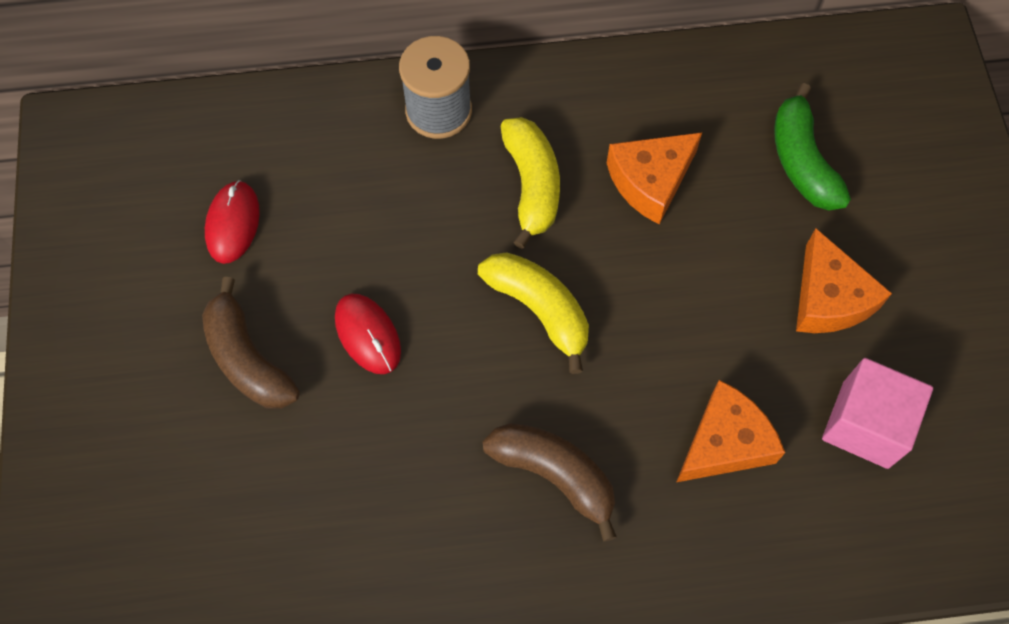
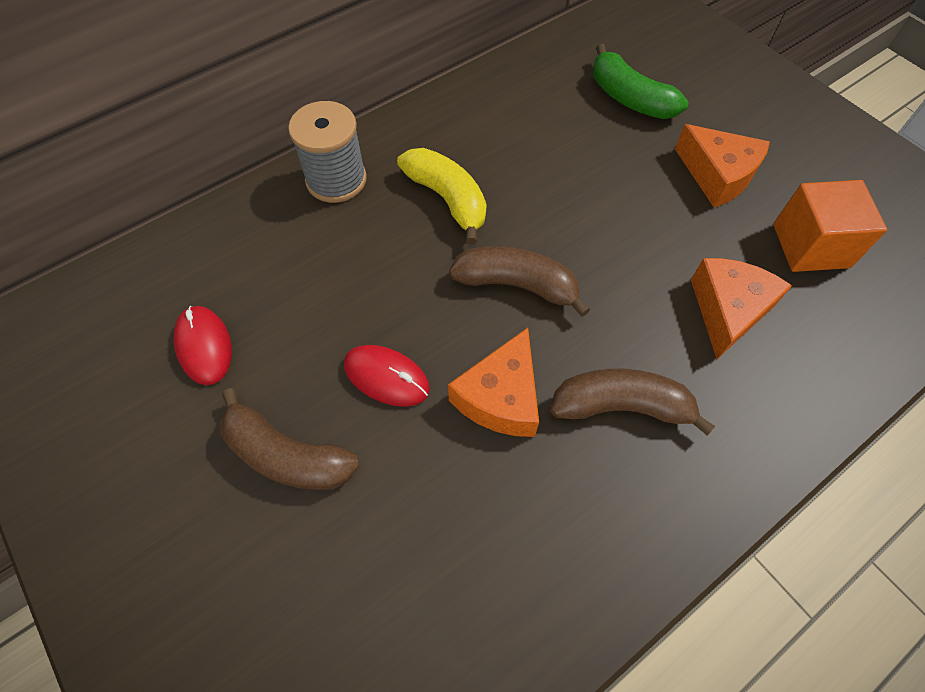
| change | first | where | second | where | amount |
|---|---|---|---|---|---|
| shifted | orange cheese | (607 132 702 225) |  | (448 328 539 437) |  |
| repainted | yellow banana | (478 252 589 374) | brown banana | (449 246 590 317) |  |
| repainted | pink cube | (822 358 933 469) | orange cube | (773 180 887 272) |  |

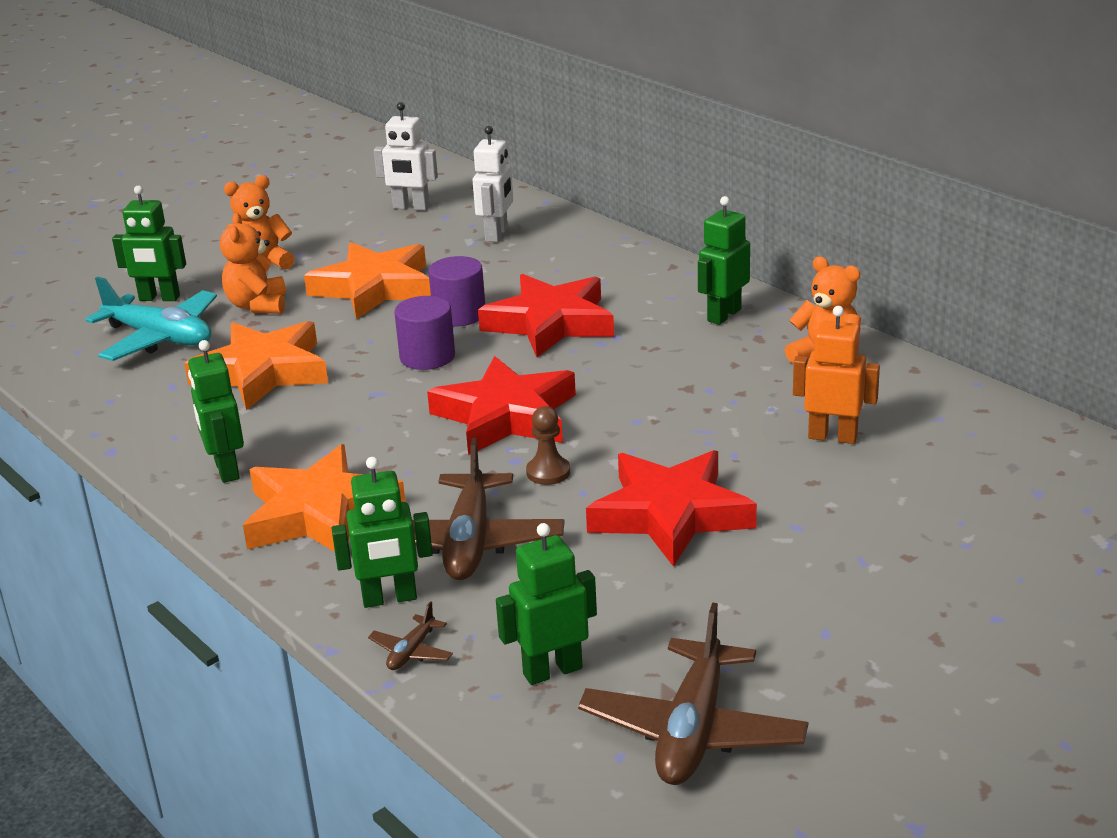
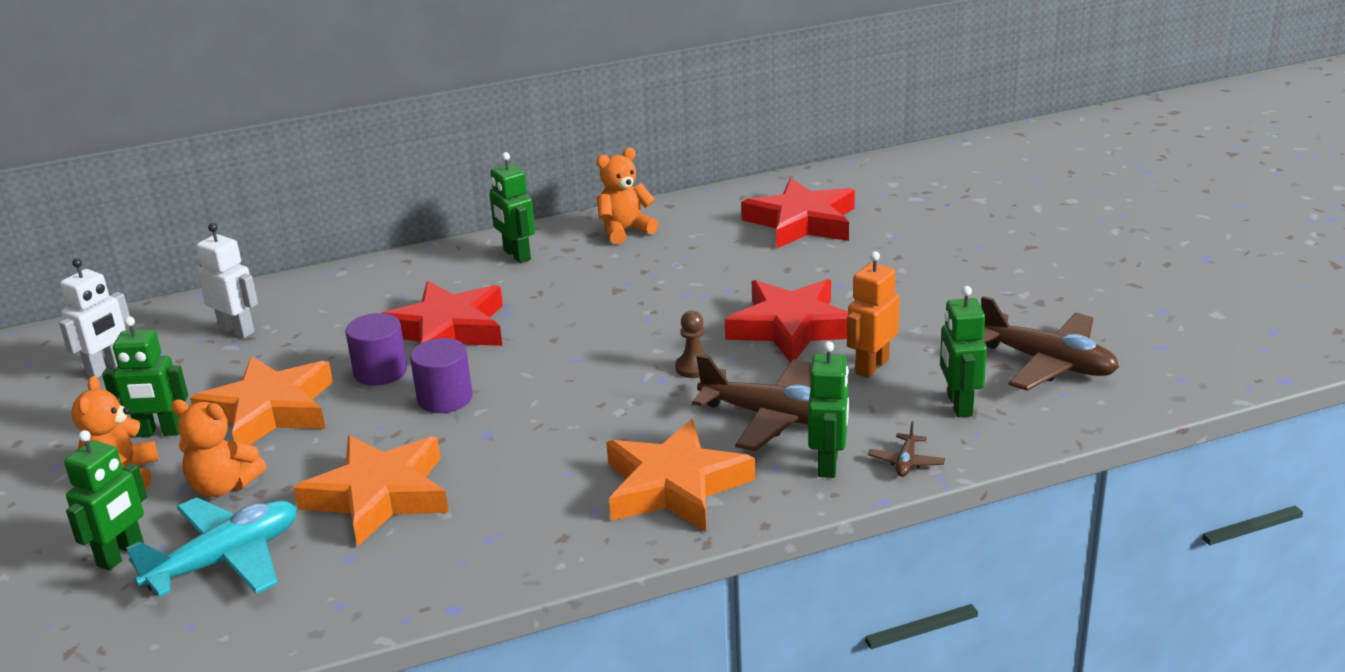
| change | first | where | second | where | amount |
|---|---|---|---|---|---|
| shifted | green robot | (188 340 244 483) |  | (102 316 188 437) |  |
| shifted | red star | (427 356 576 455) |  | (741 178 855 249) |  |
| shifted | orange robot | (793 306 880 444) |  | (847 251 900 378) |  |
| rotated | brown plane | (368 601 453 670) |  | (868 421 945 477) | 60 degrees clockwise |

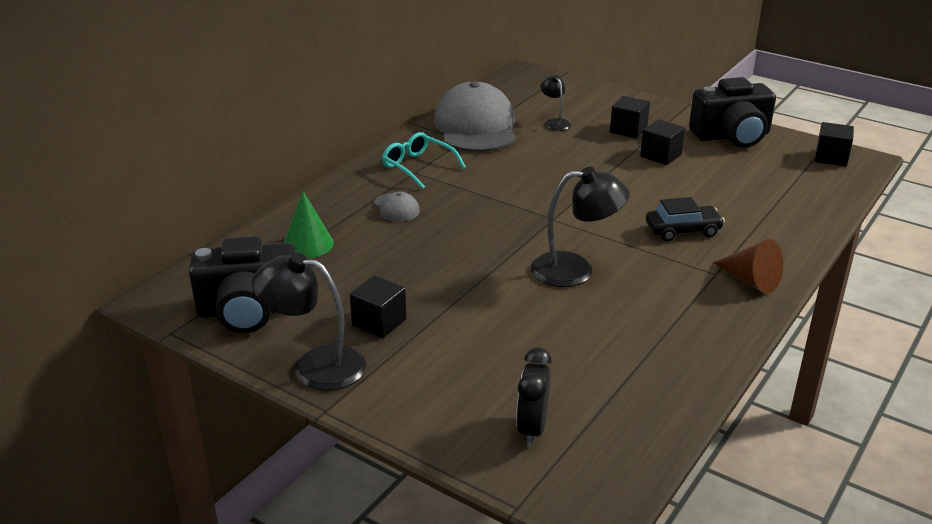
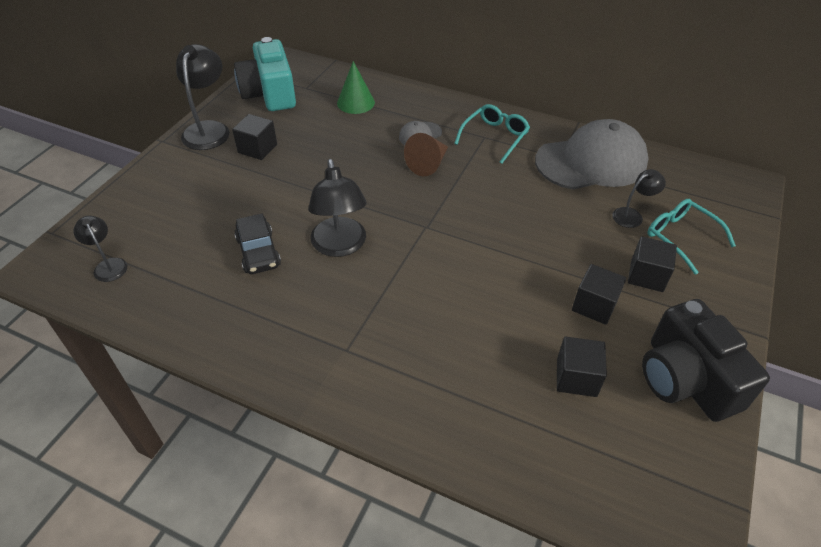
| change | first | where | second | where | amount |
|---|---|---|---|---|---|
| gone | black clock | (516 347 552 446) |  |  |  |
| new |  |  | black lamp | (73 216 127 282) |  |
| new |  |  | turquoise glasses | (647 199 736 275) |  |
| shifted | black car | (646 197 725 241) |  | (234 214 281 274) |  |
| shifted | brown cone | (713 239 783 293) |  | (404 133 448 176) |  |
| shifted | black cube | (815 122 854 167) |  | (557 337 607 397) |  |
| repainted | black camera | (189 236 296 333) | turquoise camera | (234 37 296 111) |  |

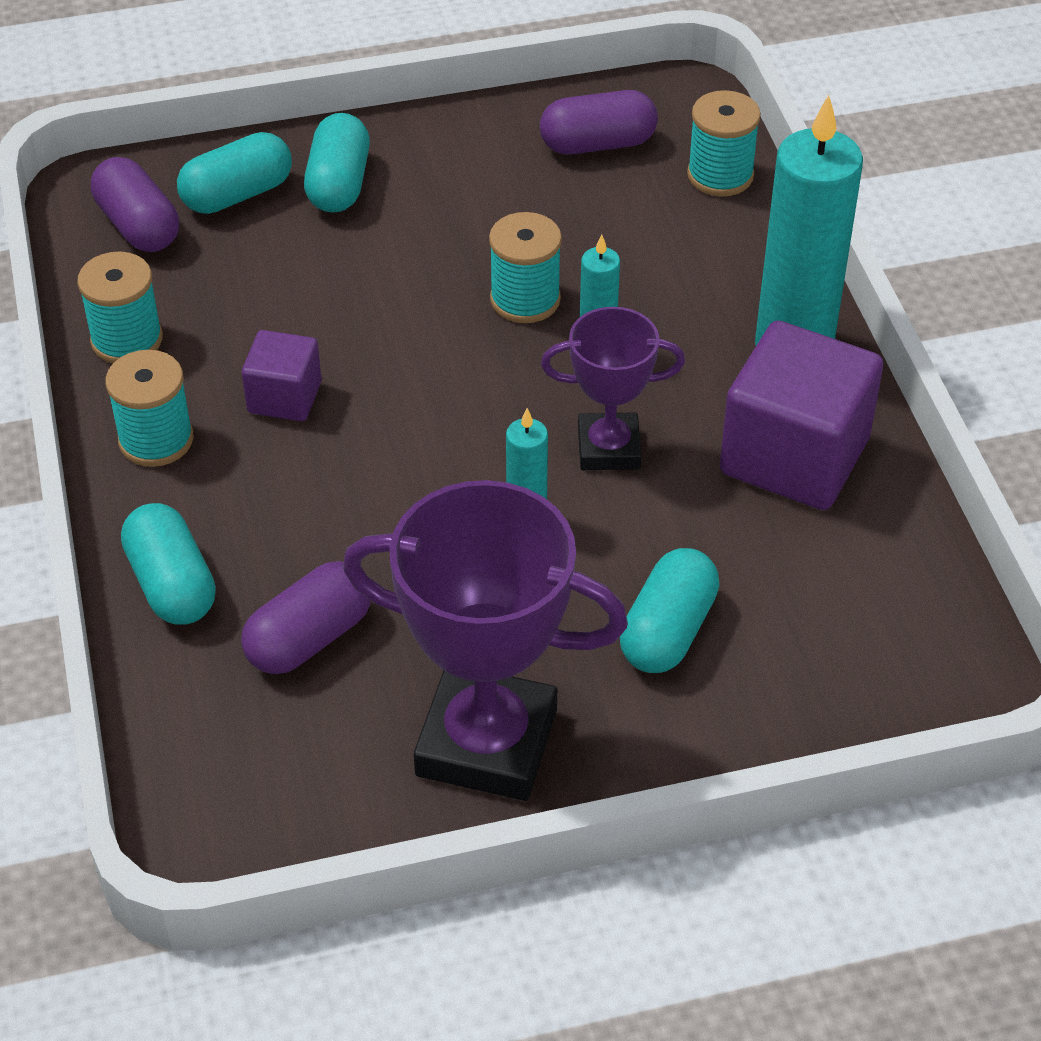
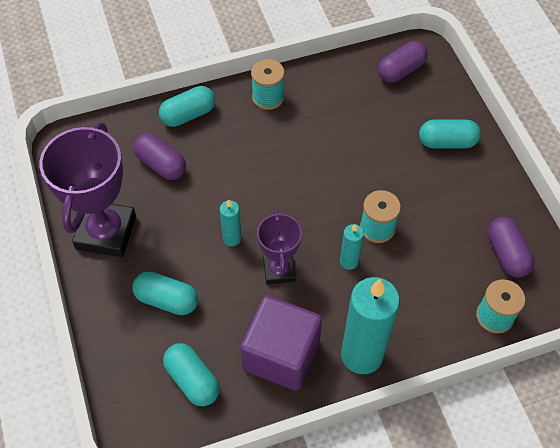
| change | first | where | second | where | amount |
|---|---|---|---|---|---|
| gone | turquoise spool | (77 251 163 363) |  |  |  |
| gone | purple cube | (242 330 321 421) |  |  |  |
| shifted | turquoise capsule | (177 132 292 214) |  | (163 343 220 406) |  |

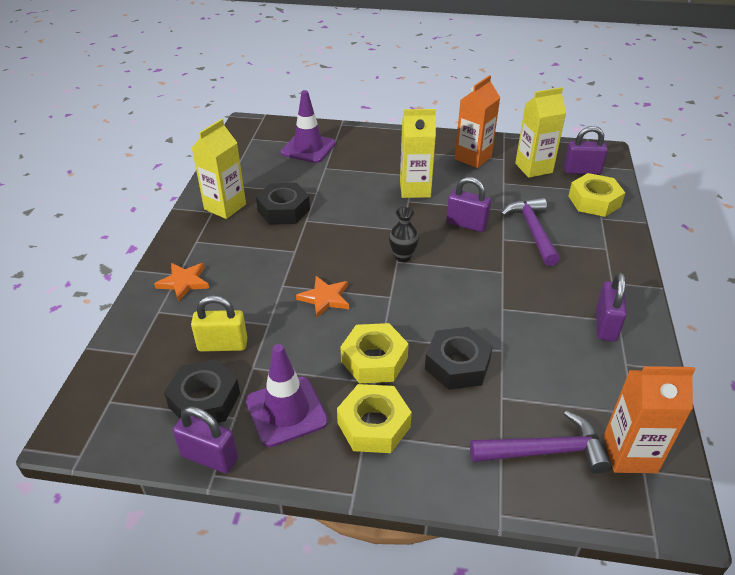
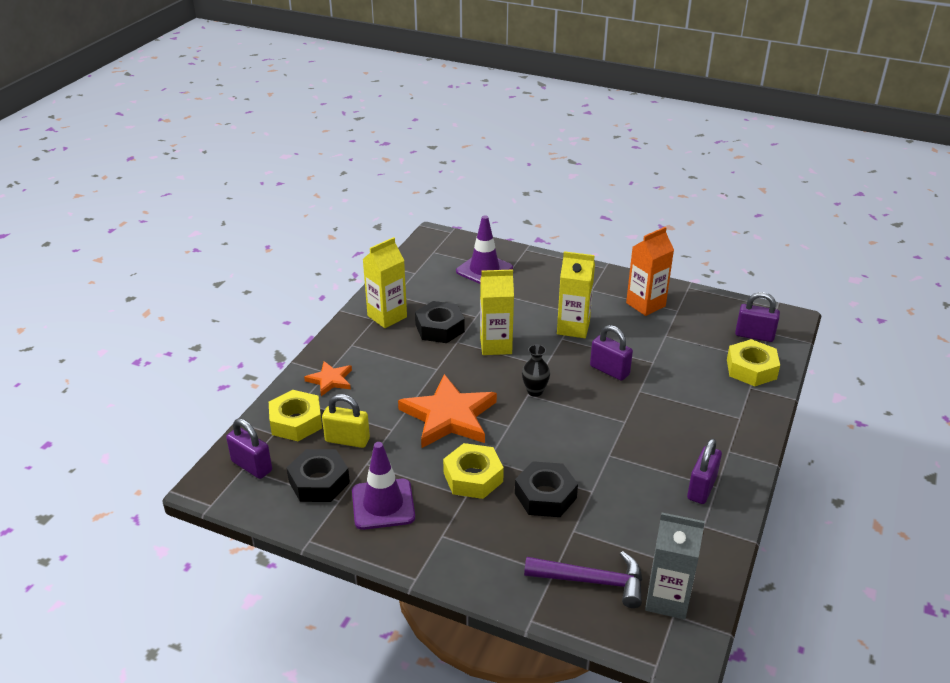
| change | first | where | second | where | amount |
|---|---|---|---|---|---|
| gone | purple hammer | (500 198 560 266) |  |  |  |
| shifted | purple padlock | (173 406 238 473) |  | (226 418 272 479) |  |
| shifted | yellow nut | (337 384 412 453) |  | (269 390 322 441) |  |
| shifted | yellow carton | (515 87 566 178) |  | (480 269 514 355) |  |
| repainted | orange carton | (603 366 696 473) | grey carton | (645 513 705 620) |  |
| scaled | orange star | (296 276 349 318) |  | (398 374 497 448) | x1.96 |

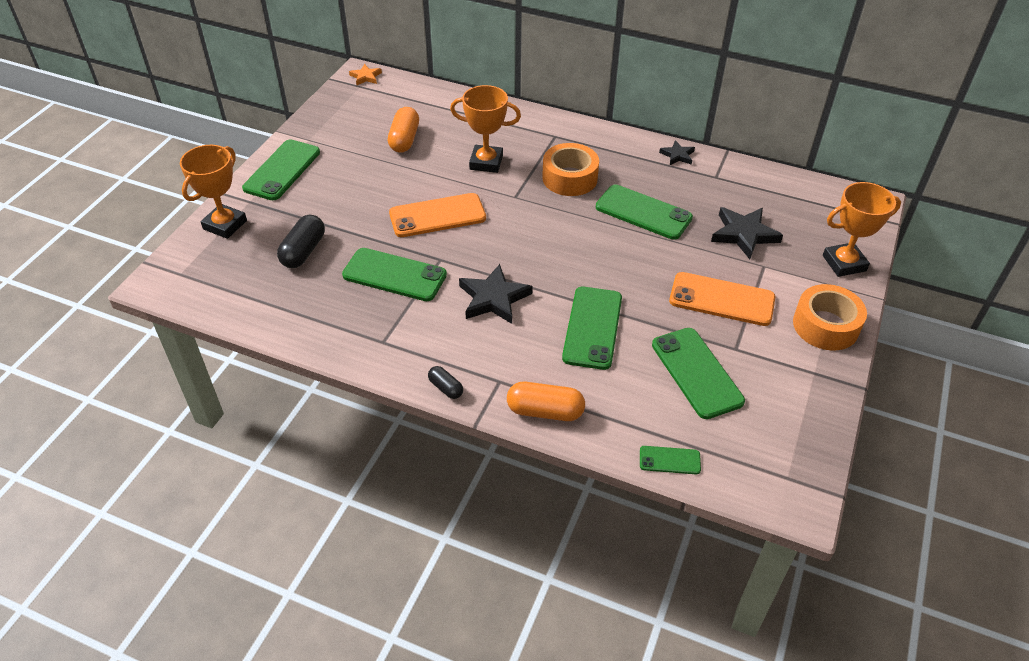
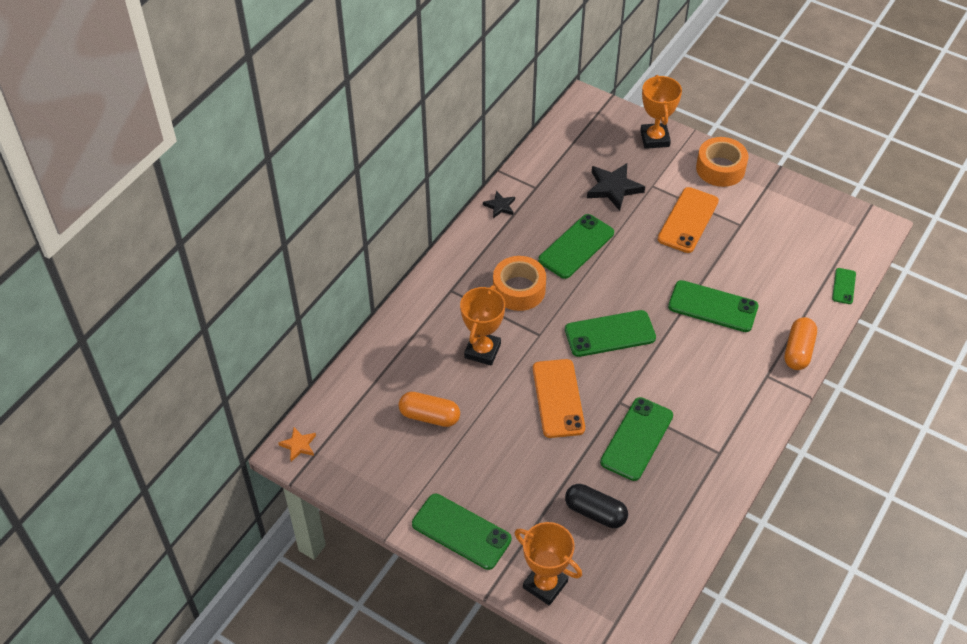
| change | first | where | second | where | amount |
|---|---|---|---|---|---|
| gone | black capsule | (428 366 463 399) |  |  |  |
| gone | black star | (459 264 533 324) |  |  |  |
| shifted | green phone | (652 328 745 419) |  | (565 310 656 357) |  |

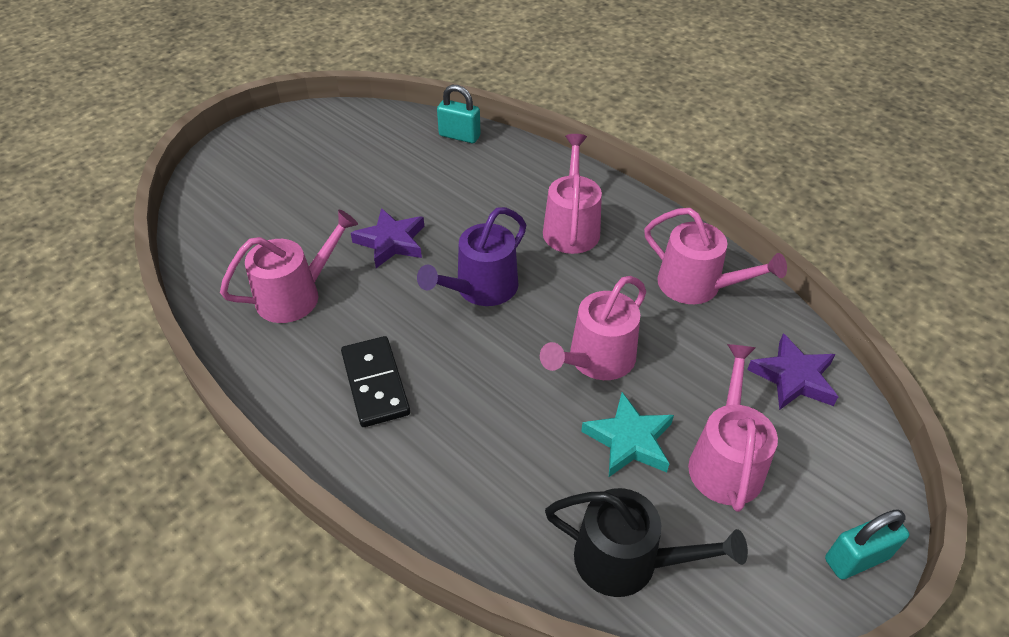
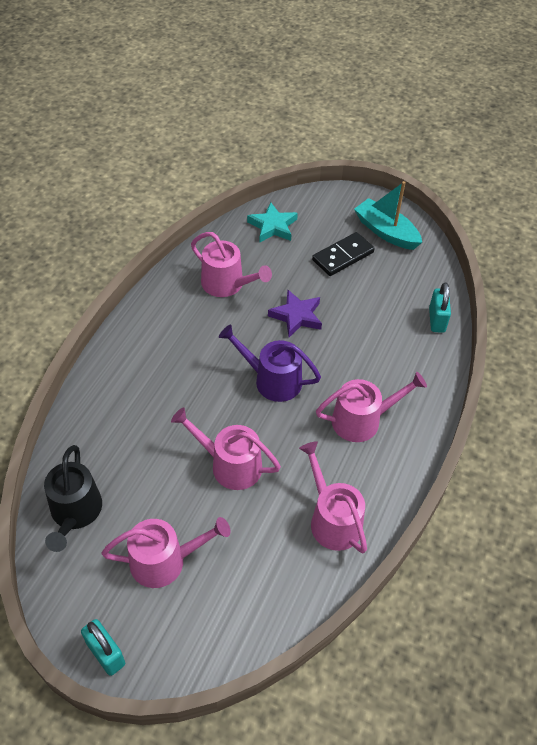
| change | first | where | second | where | amount |
|---|---|---|---|---|---|
| gone | purple star | (747 334 838 410) |  |  |  |
| new |  |  | turquoise boat | (354 181 422 250) |  |
| shifted | black domino | (341 336 410 427) |  | (312 232 375 276) |  |
| shifted | turquoise star | (581 392 674 477) |  | (247 202 298 243) |  |
| rotated | pink watering can | (644 208 787 304) |  | (299 441 367 553) | 135 degrees clockwise |

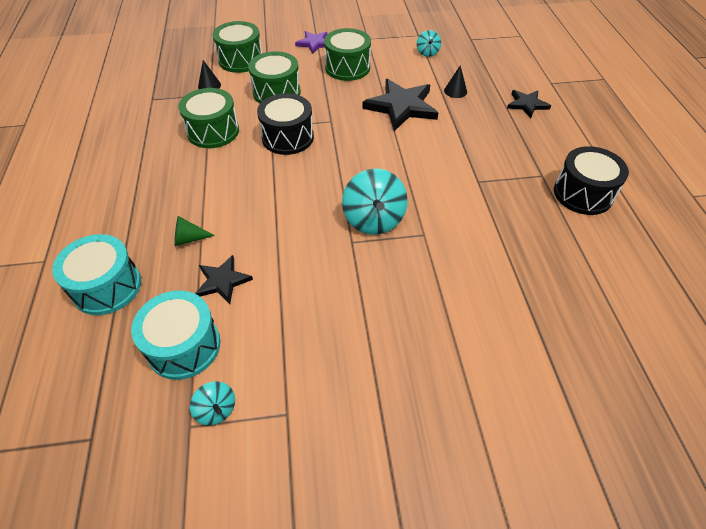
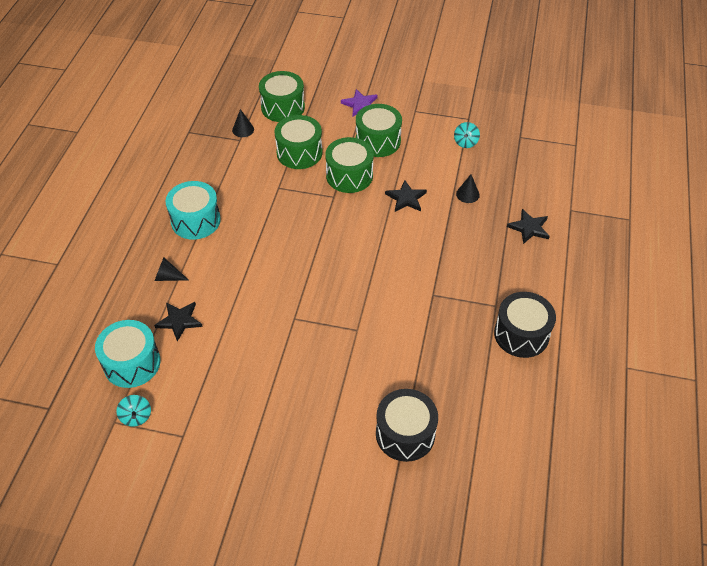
| change | first | where | second | where | amount |
|---|---|---|---|---|---|
| gone | turquoise spinning top | (342 168 408 235) |  |  |  |
| shifted | turquoise drum | (52 234 141 315) |  | (166 181 221 240) |  |
| shifted | green drum | (178 88 239 148) |  | (325 137 374 193) |  |
| shifted | black drum | (257 93 314 155) |  | (376 389 438 462) |  |
| repainted | green cone | (174 216 215 246) | black cone | (155 258 189 281) |  |
| scaled | black star | (362 79 438 131) |  | (385 180 427 212) | x0.57 |

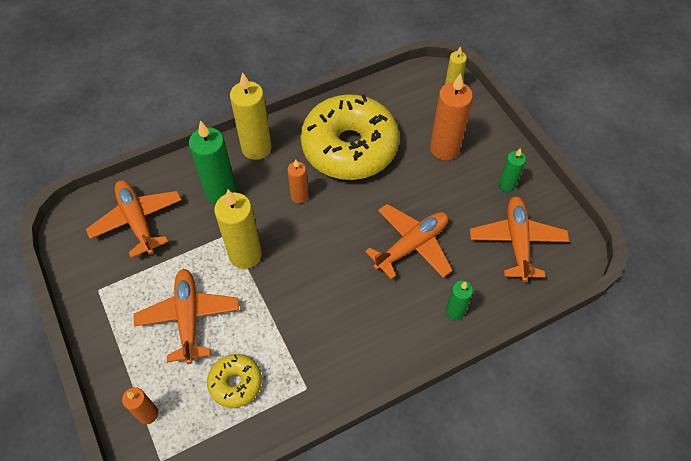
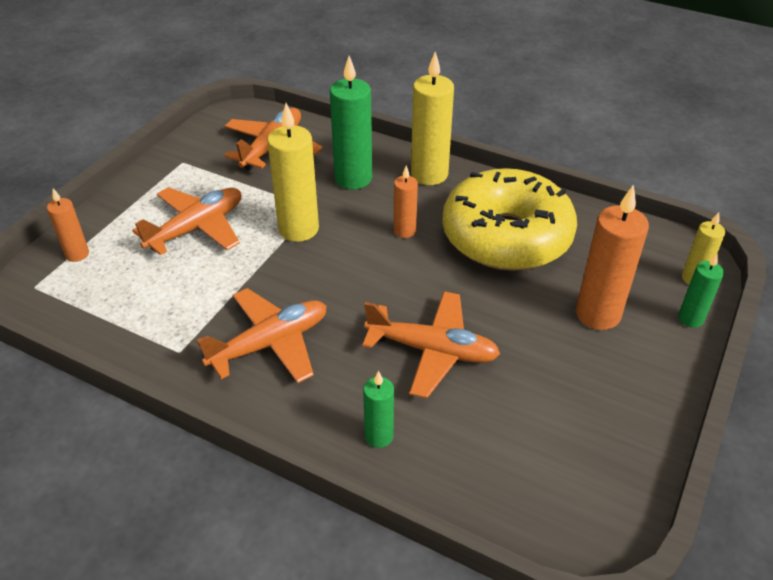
| change | first | where | second | where | amount |
|---|---|---|---|---|---|
| gone | yellow donut | (207 354 262 408) |  |  |  |
| shifted | orange plane | (470 196 569 282) |  | (197 288 327 383) |  |
| shifted | green candle | (498 148 526 193) |  | (678 253 724 328) |  |

